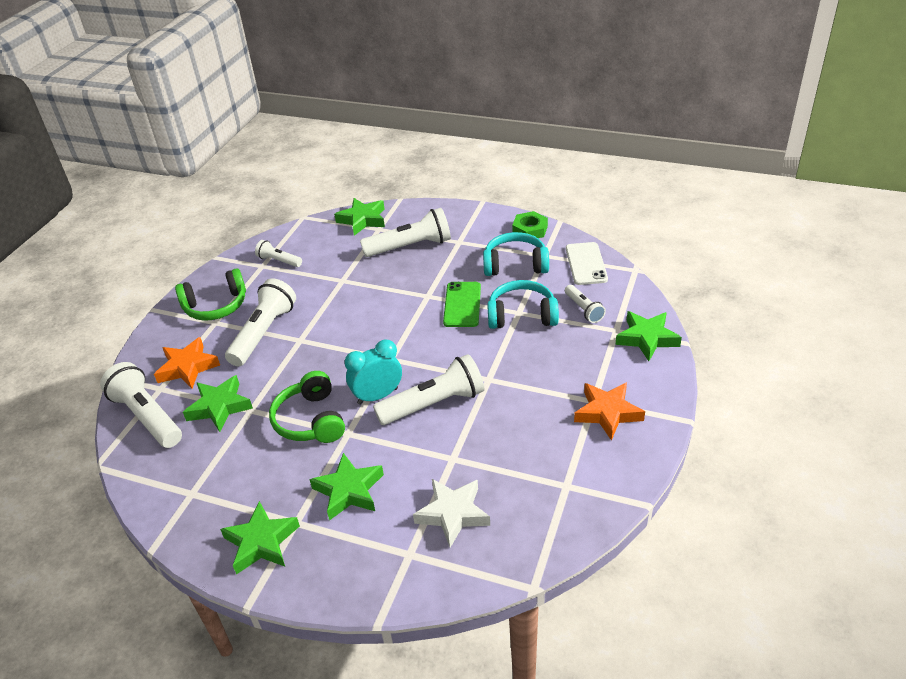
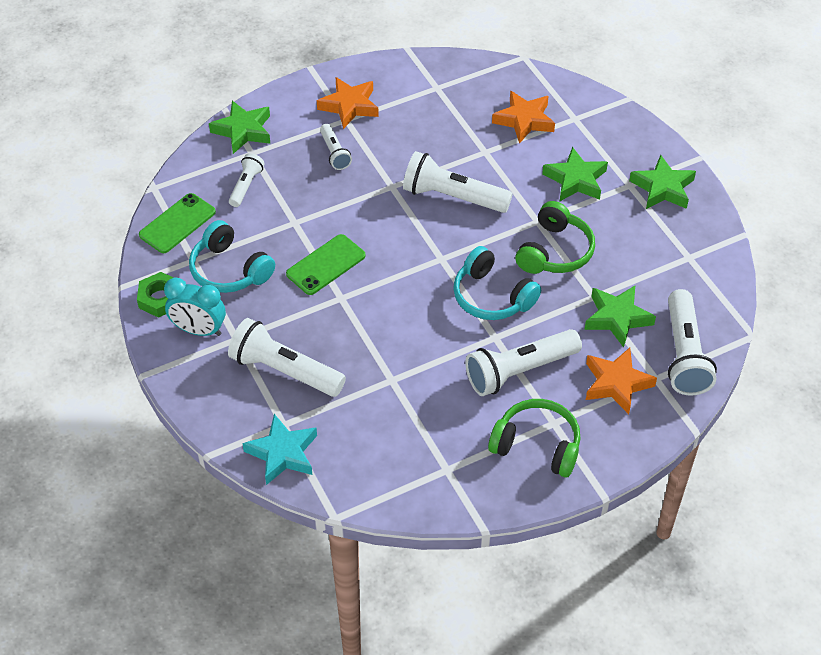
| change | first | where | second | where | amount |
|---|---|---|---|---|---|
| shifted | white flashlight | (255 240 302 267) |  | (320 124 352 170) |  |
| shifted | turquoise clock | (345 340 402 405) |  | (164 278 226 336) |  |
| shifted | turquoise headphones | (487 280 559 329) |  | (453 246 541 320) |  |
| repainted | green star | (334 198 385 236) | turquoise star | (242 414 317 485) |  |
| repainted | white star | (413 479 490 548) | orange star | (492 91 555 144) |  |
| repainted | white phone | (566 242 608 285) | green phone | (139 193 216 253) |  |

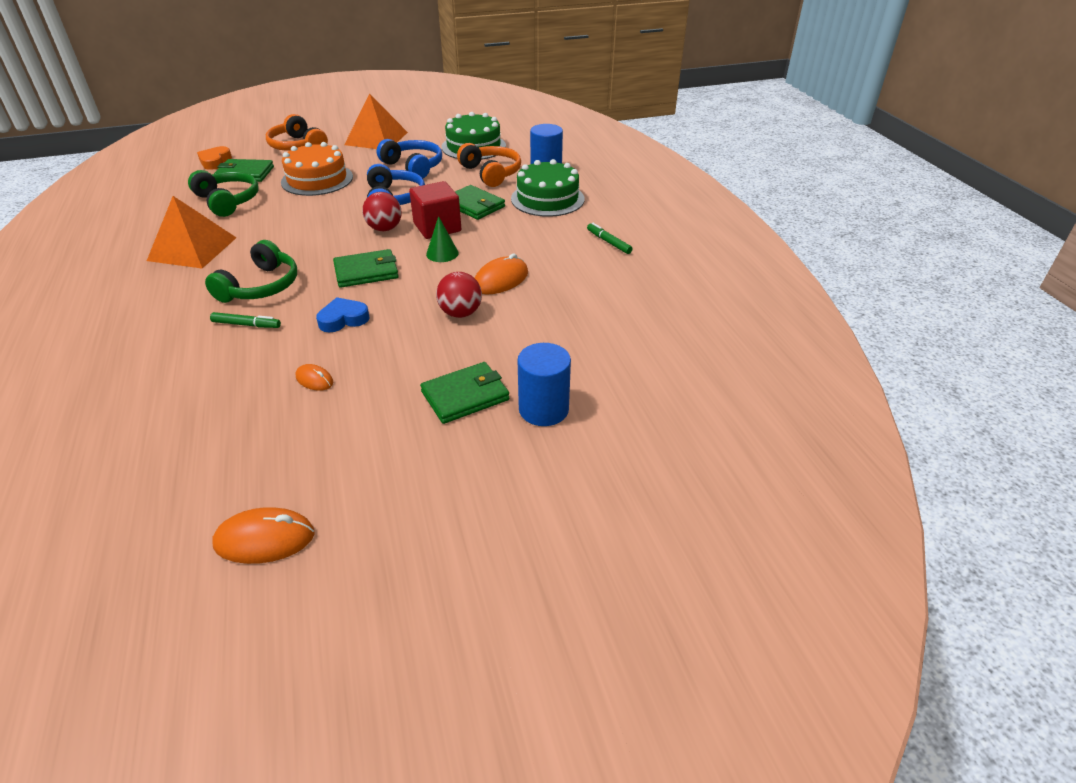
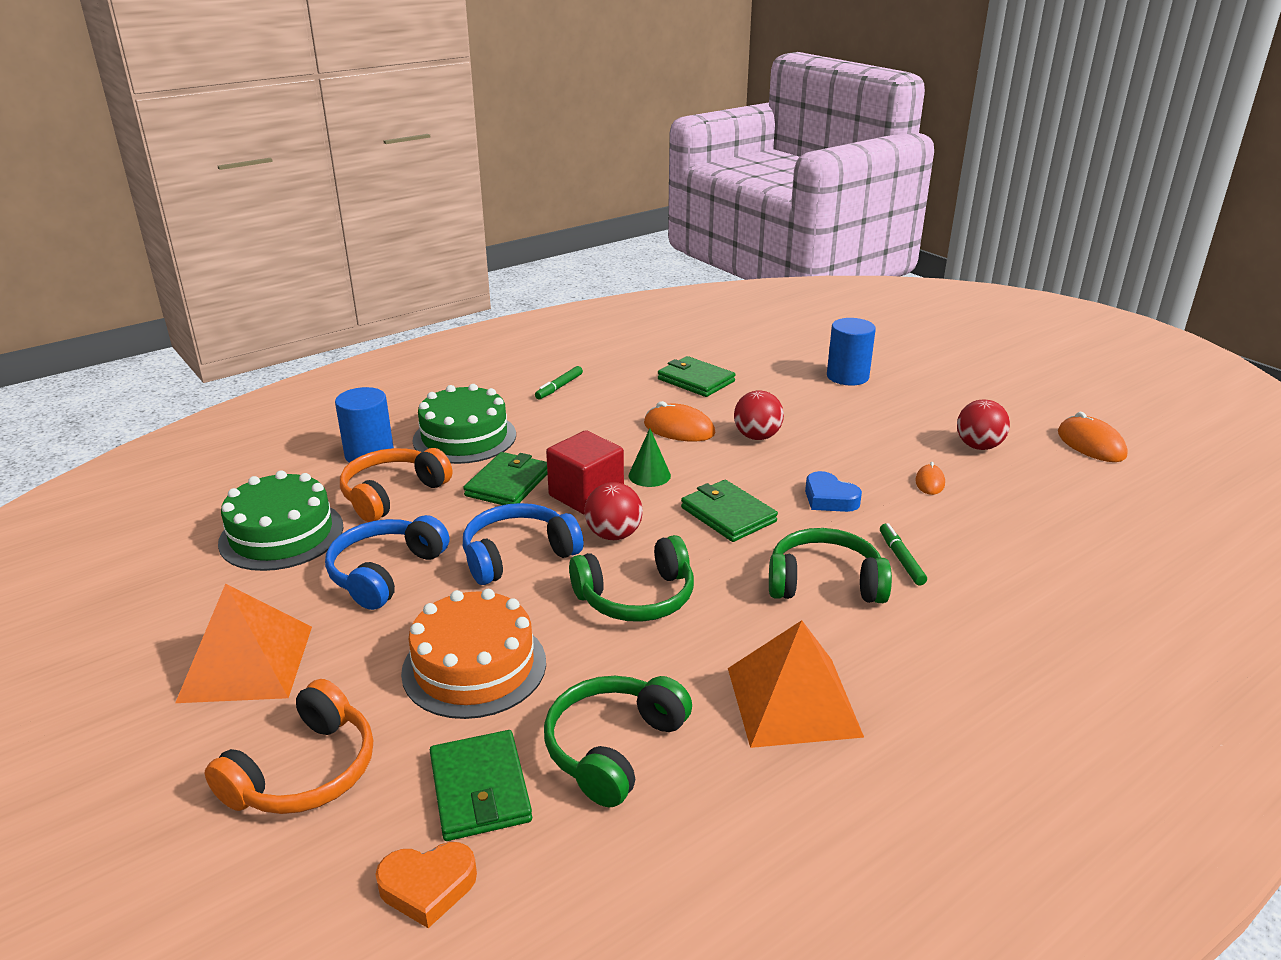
| change | first | where | second | where | amount |
|---|---|---|---|---|---|
| new |  |  | green headphones | (569 535 694 622) |  |
| new |  |  | red ball | (957 399 1010 450) |  |
| shifted | green wallet | (420 362 509 424) |  | (658 356 735 397) |  |

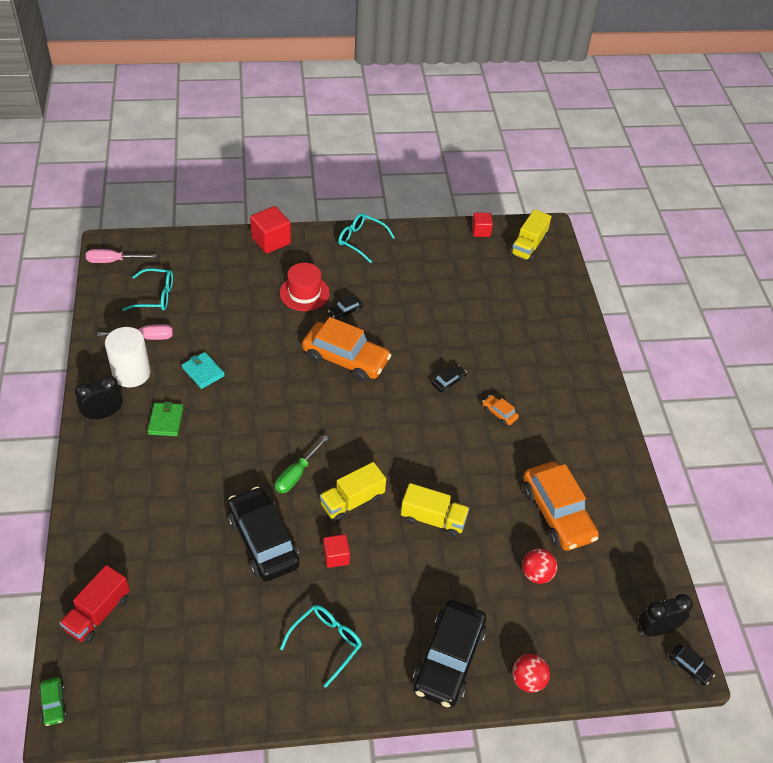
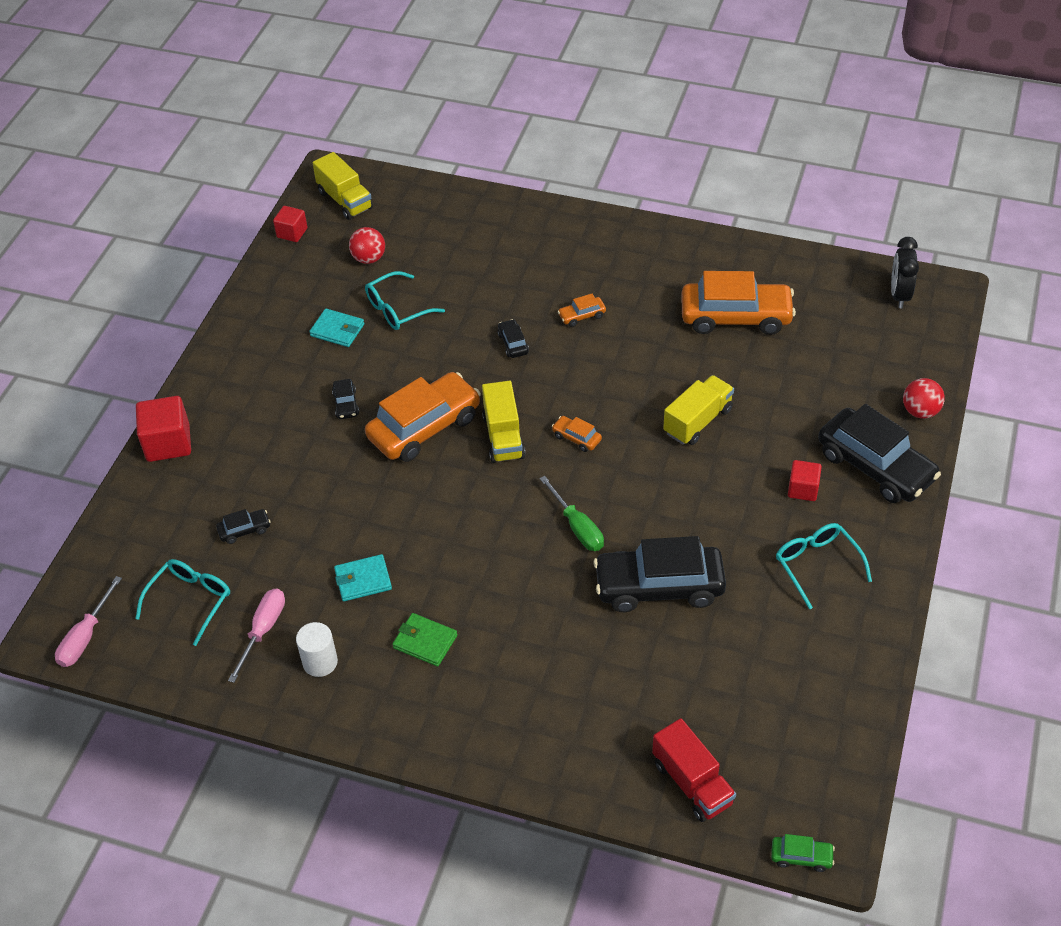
| change | first | where | second | where | amount |
|---|---|---|---|---|---|
| gone | black clock | (75 375 123 420) |  |  |  |
| gone | red hat | (280 263 330 311) |  |  |  |
| new |  |  | turquoise wallet | (309 308 364 347) |  |
| new |  |  | orange car | (552 416 602 452) |  |
| shifted | yellow truck | (320 462 386 522) |  | (482 381 525 463) |  |
| shifted | red cube | (323 534 350 568) |  | (788 460 822 501) |  |
| shifted | turquoise glasses | (338 213 395 263) |  | (365 271 445 330) |  |
| shifted | red ball | (522 549 557 584) |  | (349 227 385 264) |  |
| shifted | black car | (669 644 715 686) |  | (216 509 271 544) |  |
| scaled | white cylinder | (105 327 151 387) |  | (296 622 338 677) | x0.63 |

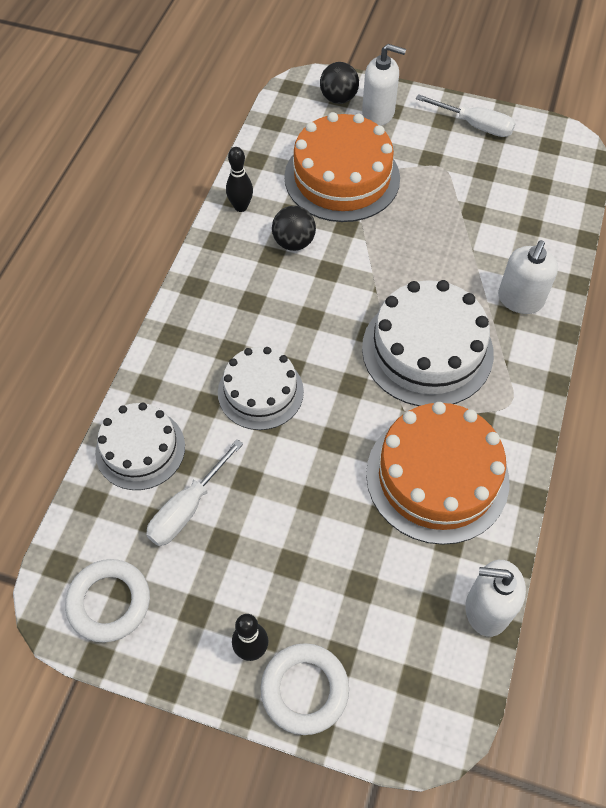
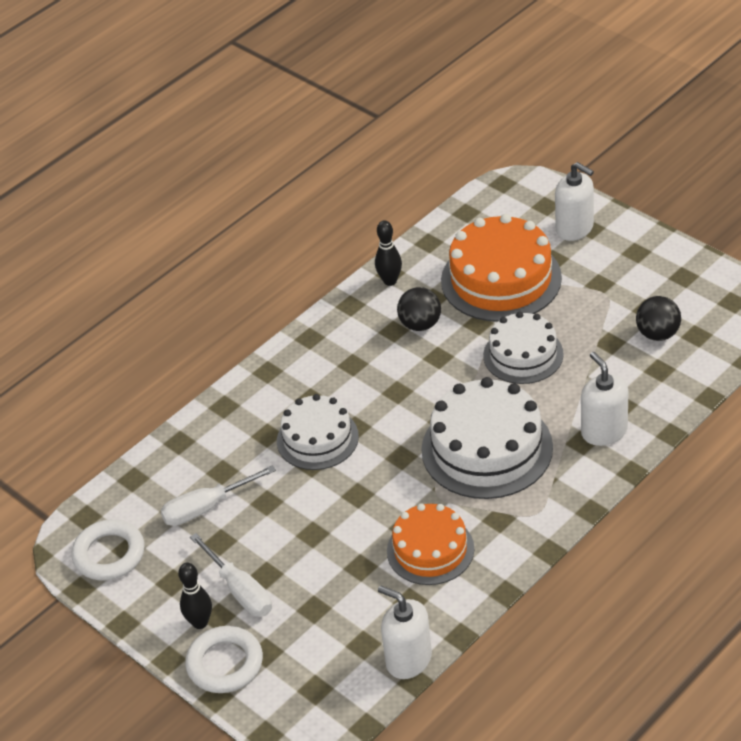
| change | first | where | second | where | amount |
|---|---|---|---|---|---|
| shifted | white cake | (95 403 185 490) |  | (483 312 564 384) |  |
| shifted | black ball | (320 62 359 104) |  | (636 296 681 341) |  |
| shifted | white screwdriver | (416 94 516 137) |  | (190 533 272 617) |  |
| rotated | white soap dispenser | (498 240 558 314) |  | (581 352 628 446) | 105 degrees clockwise |
| scaled | orange cake | (366 402 509 545) |  | (387 503 474 585) | x0.64 |

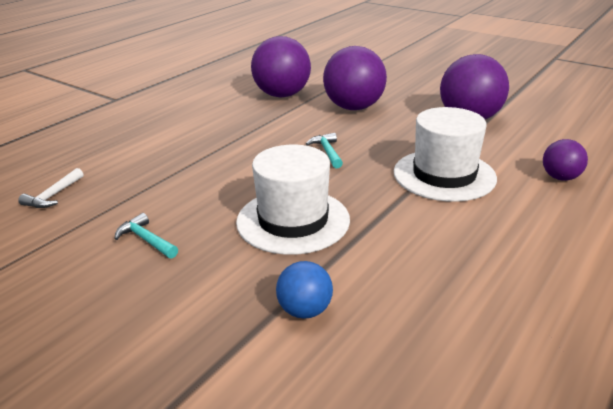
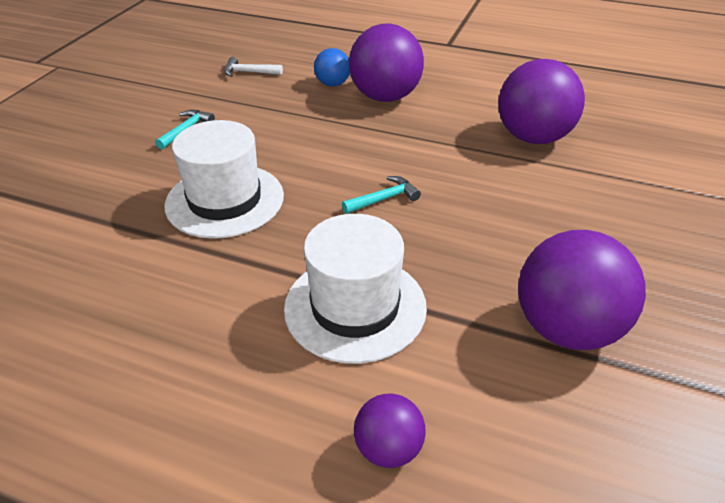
| change | first | where | second | where | amount |
|---|---|---|---|---|---|
| shifted | blue ball | (276 261 333 319) |  | (314 48 350 87) |  |
| shifted | purple ball | (323 46 387 110) |  | (349 23 424 102) |  |

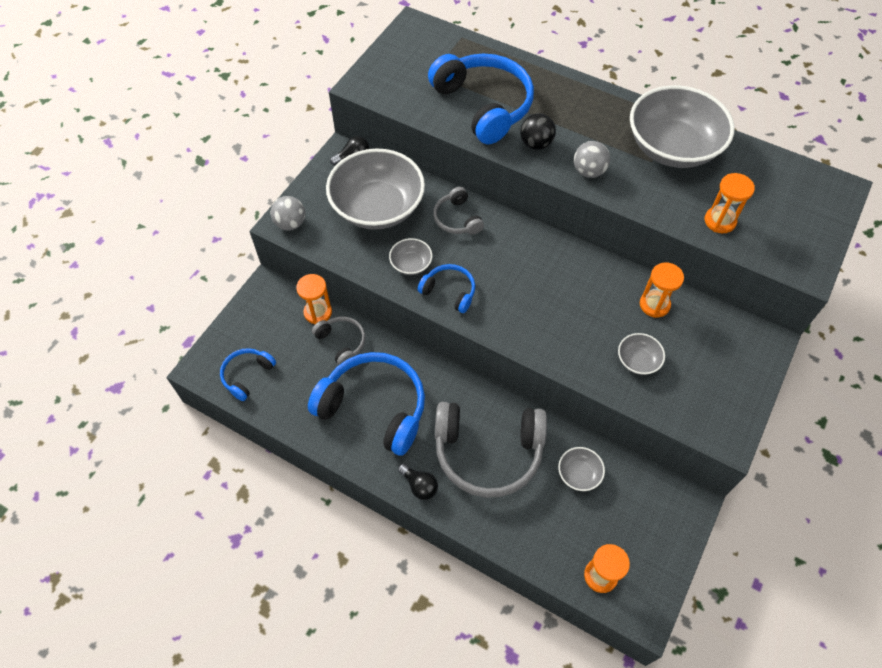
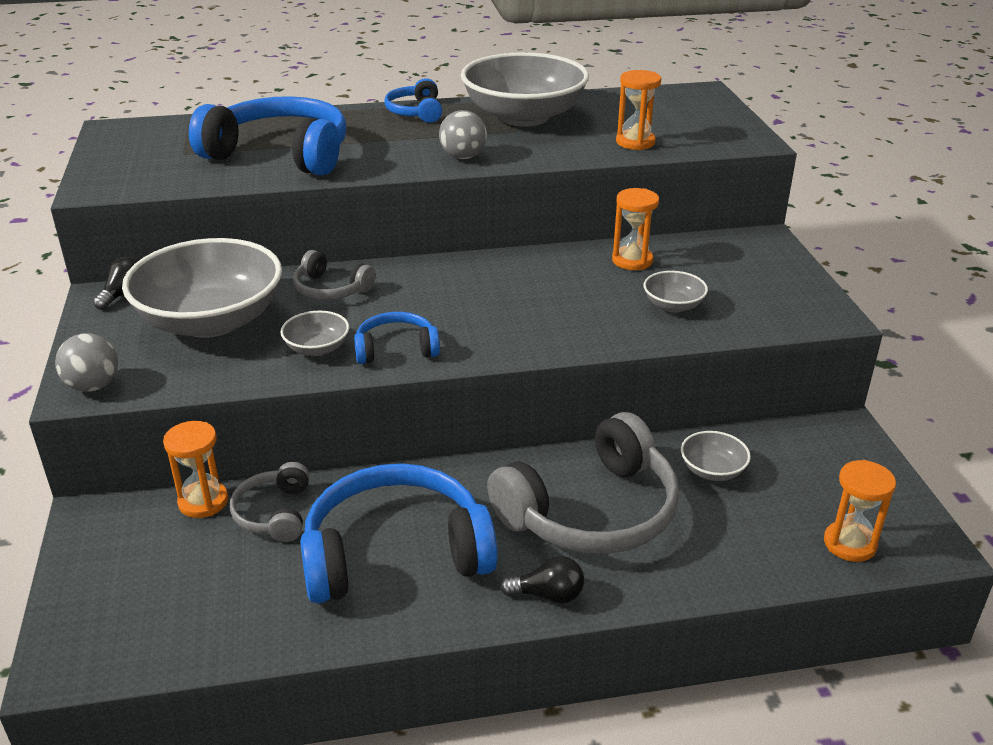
| change | first | where | second | where | amount |
|---|---|---|---|---|---|
| gone | black ball | (520 113 556 150) |  |  |  |
| shifted | blue headphones | (220 348 276 401) |  | (384 78 442 123) |  |
| rotated | grey headphones | (312 316 365 365) |  | (230 462 309 542) | 105 degrees counterclockwise |

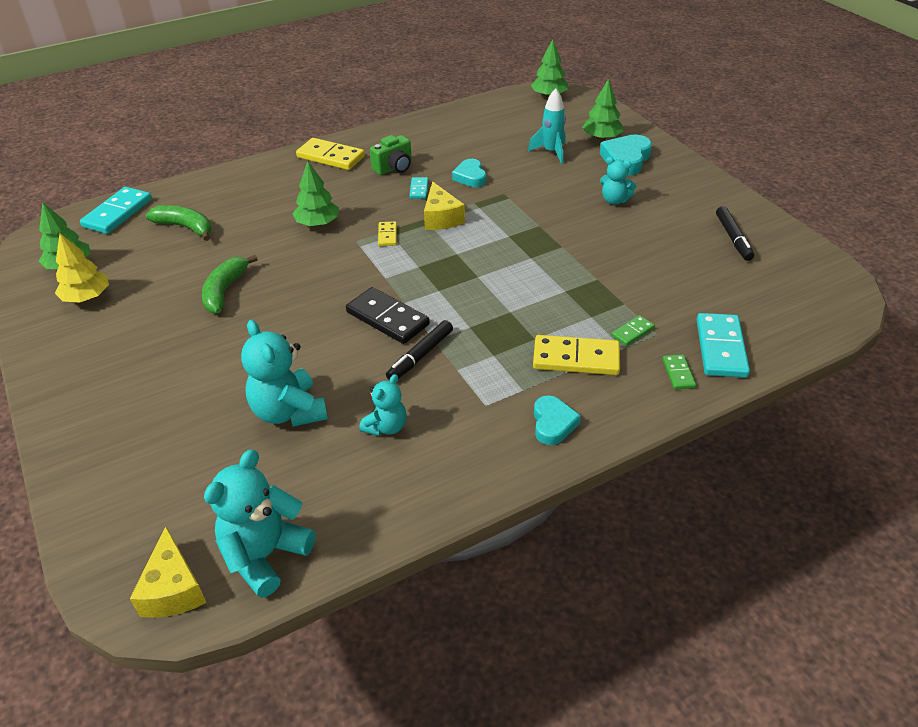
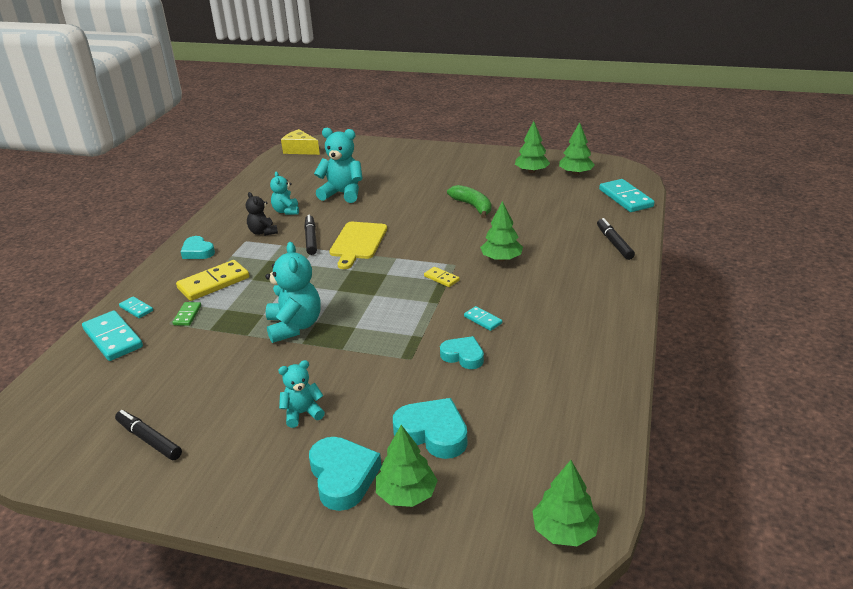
| change | first | where | second | where | amount |
|---|---|---|---|---|---|
| gone | green banana | (146 205 211 241) |  |  |  |
| gone | yellow domino | (296 138 365 170) |  |  |  |
| gone | green camera | (370 135 412 175) |  |  |  |
| gone | yellow cheese | (424 182 465 230) |  |  |  |
| new |  |  | black teddy bear | (246 192 278 236) |  |
| new |  |  | black marker | (597 218 635 260) |  |
| shifted | turquoise teddy bear | (204 449 315 598) |  | (265 242 321 343) |  |
| swapped | black domino | (346 287 430 344) | yellow cutting board | (329 222 387 269) |  |
| swapped | turquoise rocket | (528 88 566 164) | turquoise heart | (393 398 467 459) |  |
| repainted | yellow tree | (55 233 109 303) | green tree | (515 121 550 173) |  |
| repainted | green domino | (663 354 696 390) | turquoise domino | (119 296 153 318) |  |

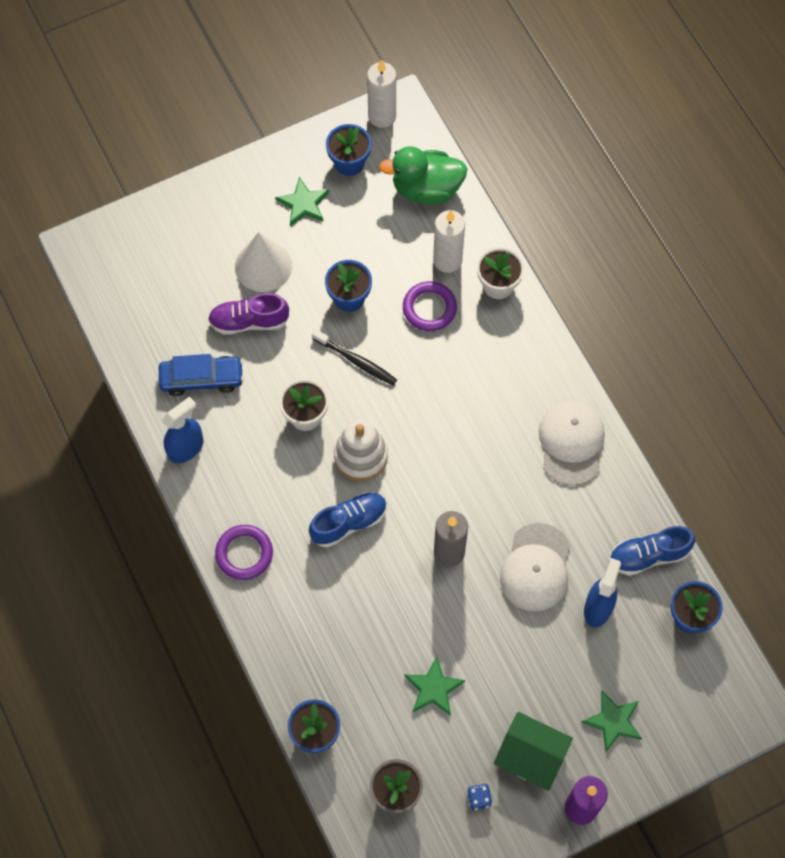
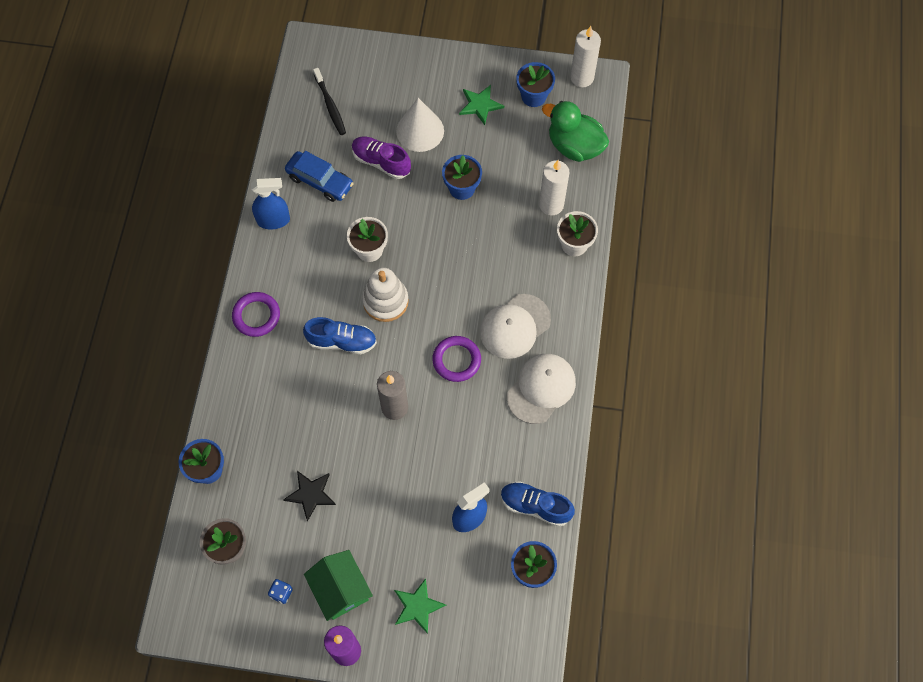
| change | first | where | second | where | amount |
|---|---|---|---|---|---|
| shifted | black toothbrush | (312 329 397 385) |  | (313 68 346 135) |  |
| shifted | purple ring | (403 281 457 331) |  | (432 336 481 382) |  |
| shifted | white cap | (500 523 570 611) |  | (480 294 551 359) |  |
| repainted | green star | (404 656 465 716) | black star | (283 471 336 522) |  |

